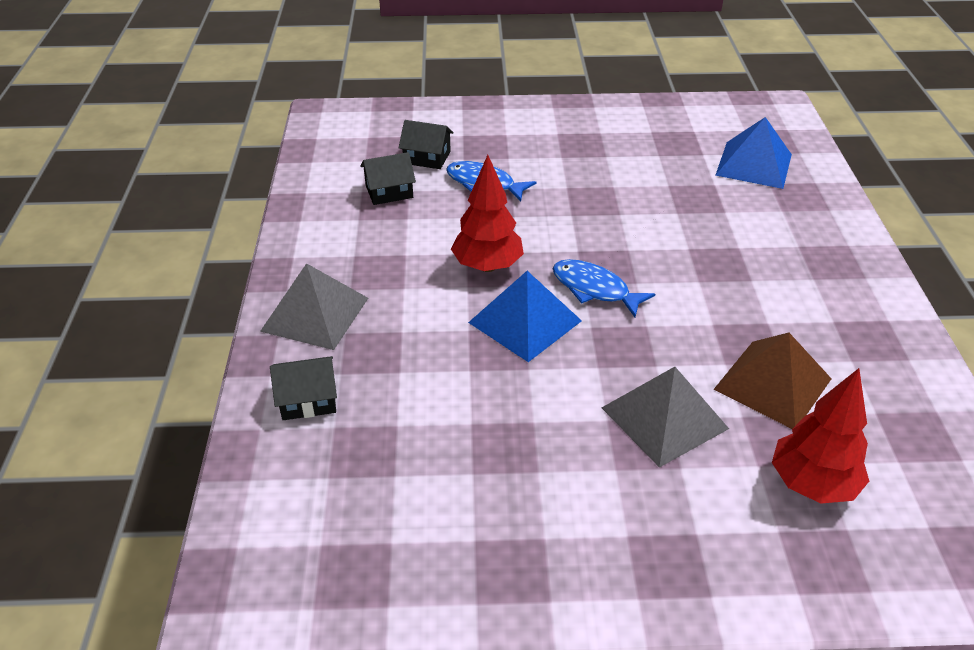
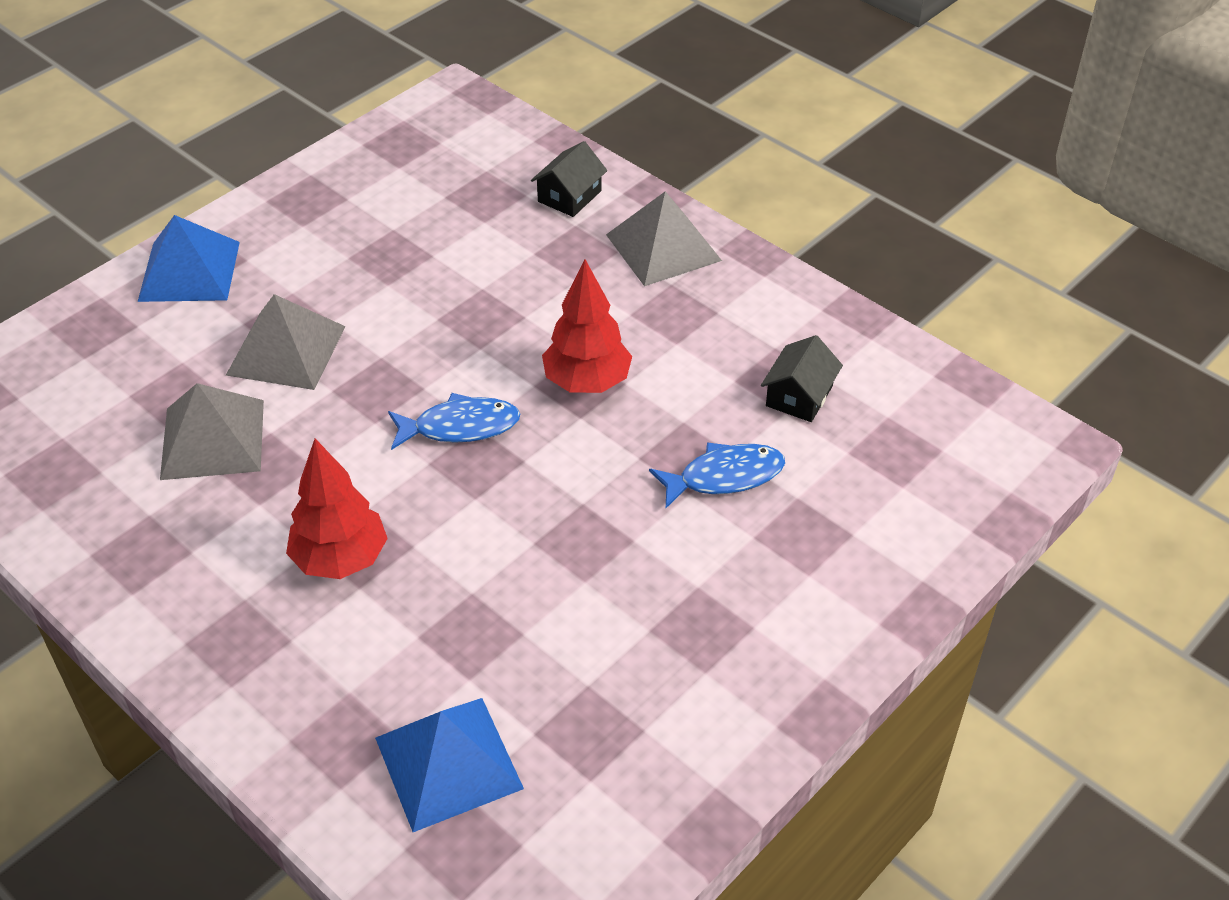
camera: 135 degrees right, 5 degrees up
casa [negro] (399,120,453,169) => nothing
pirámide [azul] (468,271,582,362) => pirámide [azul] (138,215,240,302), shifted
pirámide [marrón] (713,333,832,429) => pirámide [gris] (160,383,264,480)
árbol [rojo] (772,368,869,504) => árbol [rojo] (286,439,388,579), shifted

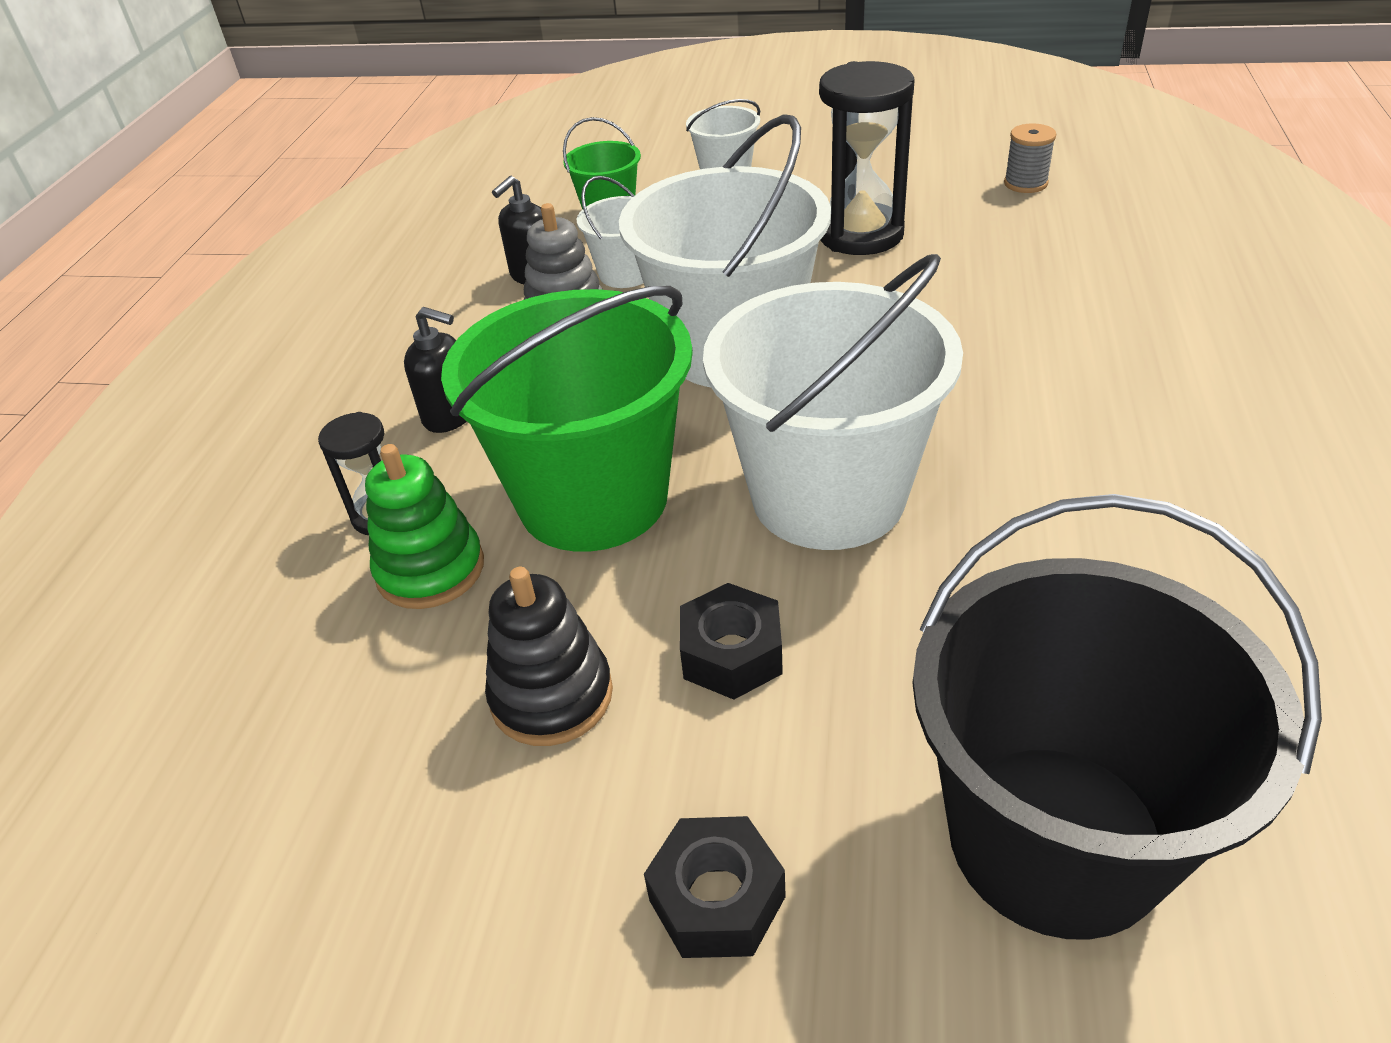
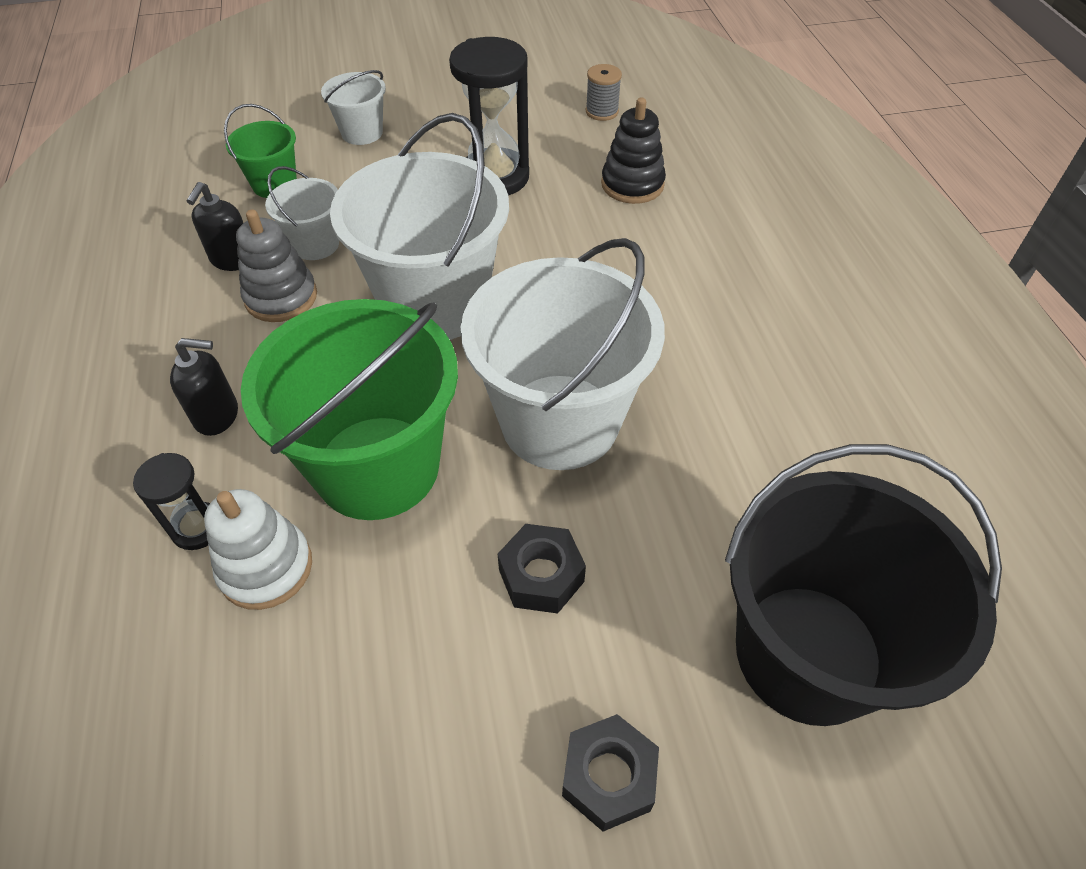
camera: 25 degrees left, 10 degrees up
juguete apilable [verde] (365,444,484,609) => juguete apilable [blanco] (204,489,312,610)
juguete apilable [negro] (485,567,613,746) => juguete apilable [negro] (601,98,666,204), shifted

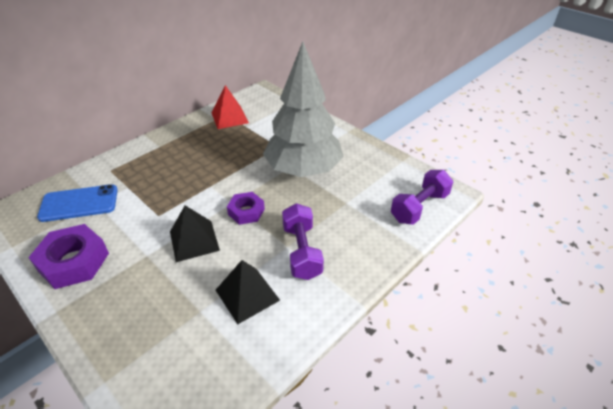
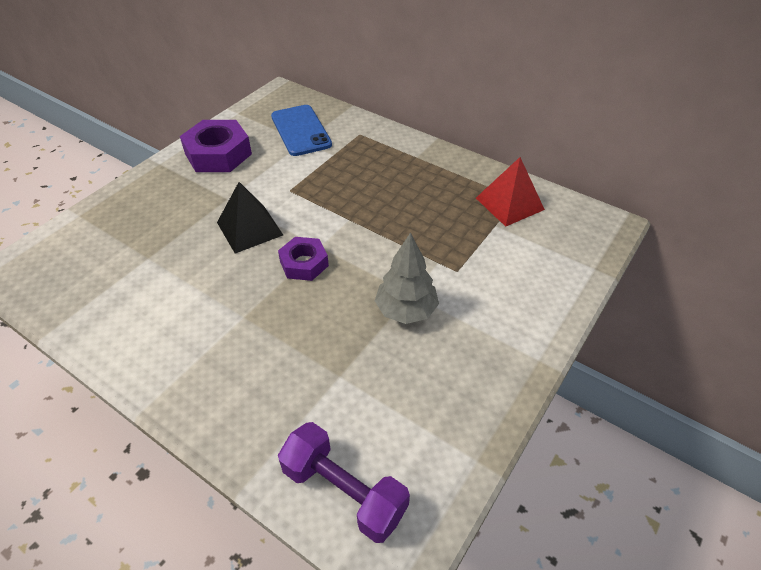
camera: 80 degrees right, 5 degrees up
árbol [gris] (263,42,344,177) => árbol [gris] (375,232,439,324), x0.51
mancuerna [morado] (282,203,324,280) => nothing
pirámide [negro] (216,260,280,324) => nothing

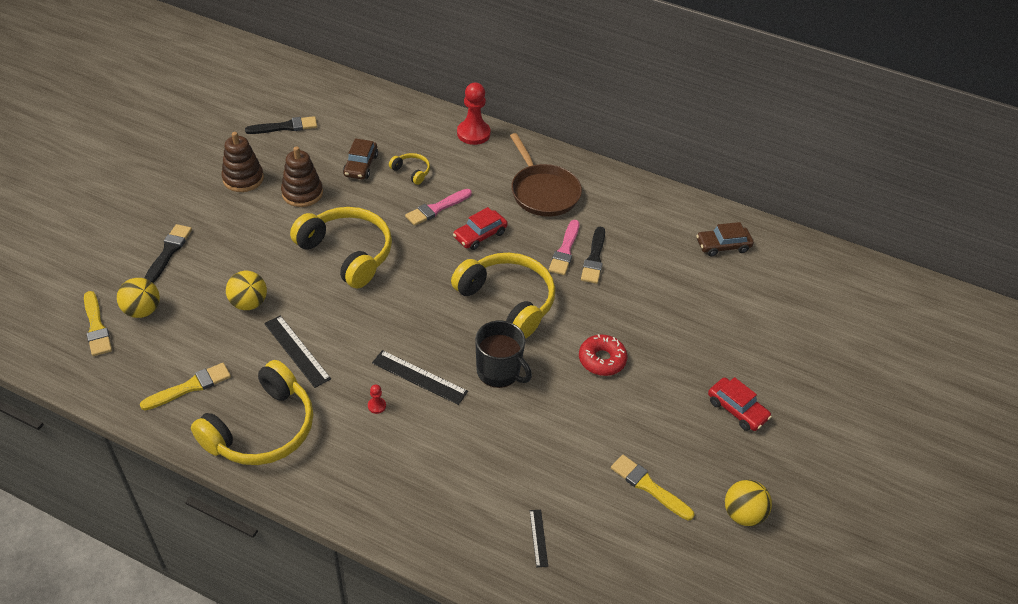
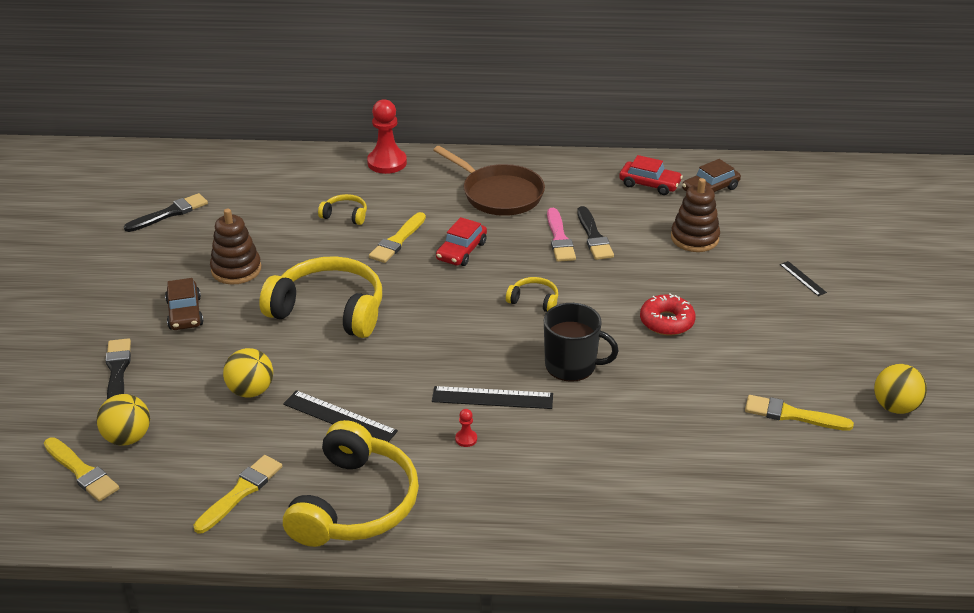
camera: 20 degrees left, 10 degrees down
juguete apilable [marrón] (221,132,264,192) => juguete apilable [marrón] (671,178,720,252), shifted
coche [marrón] (343,138,378,179) => coche [marrón] (165,278,203,330), shifted
pincel [rosa] (405,189,472,226) => pincel [amarillo] (369,212,426,263)
auriculares [amarillo] (451,253,556,339) => auriculares [amarillo] (506,277,558,312), x0.44
coche [rojo] (708,377,772,431) => coche [rojo] (619,155,683,195), shifted
regla [negro] (530,510,548,567) => regla [negro] (780,261,827,296), shifted

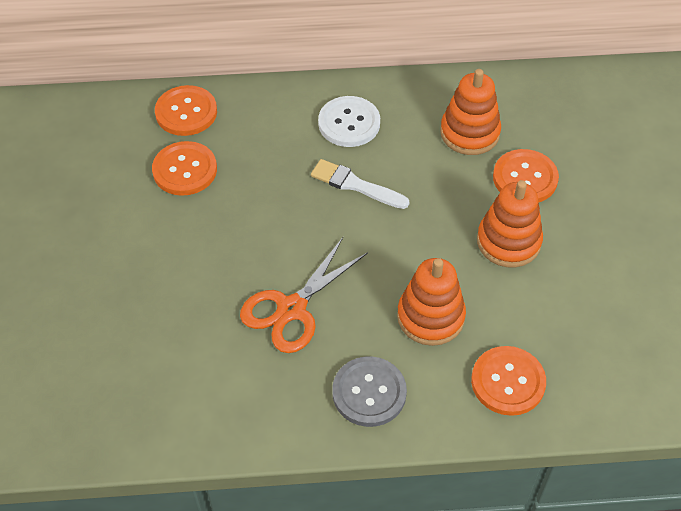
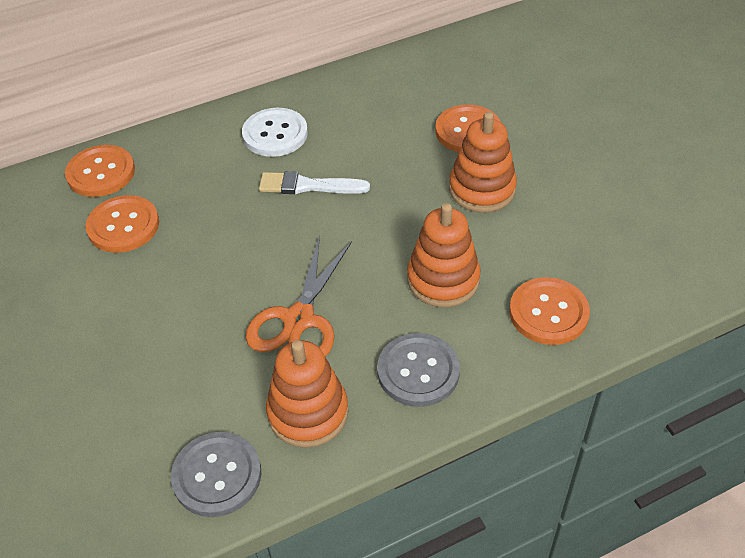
camera: 20 degrees left, 5 degrees down
juguete apilable [naranja] (440,69,501,155) => juguete apilable [naranja] (266,340,349,448), shifted
nothing => botón [gris] (171,432,261,517)

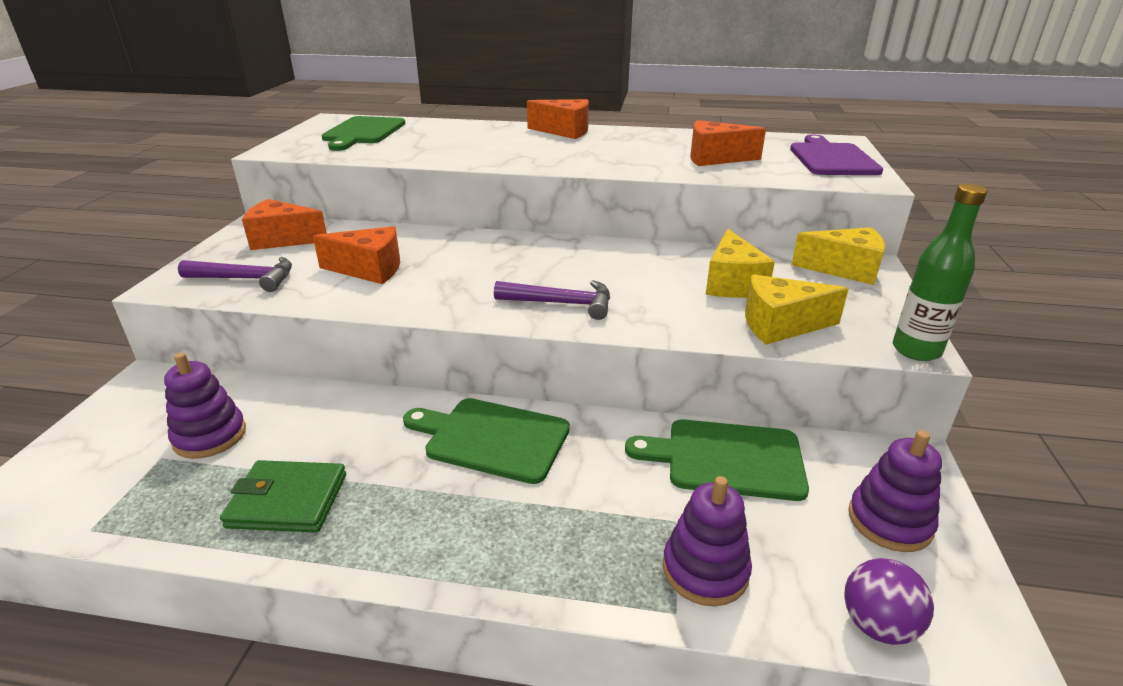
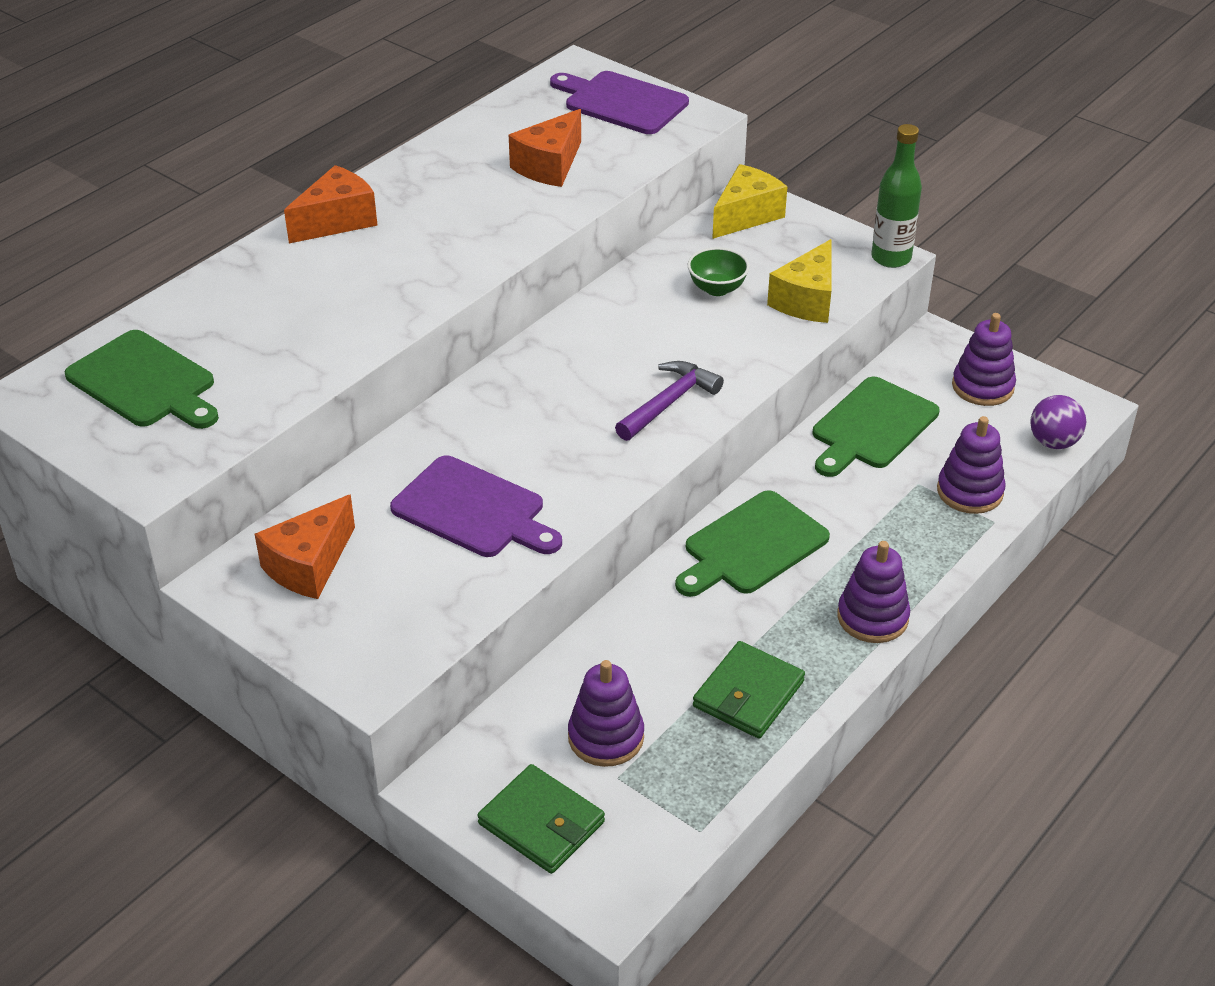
camera: 60 degrees left, 10 degrees up
queso [naranja] (313,226,400,284) => tabla de cortar [morado] (390,455,562,557)
queso [amarillo] (706,229,775,298) => cuenco [verde] (687,247,749,296)
martillo [morado] (178,257,292,292) => nothing
nothing => juguete apilable [morado] (837,541,910,643)
nothing => cartera [verde] (477,764,605,874)

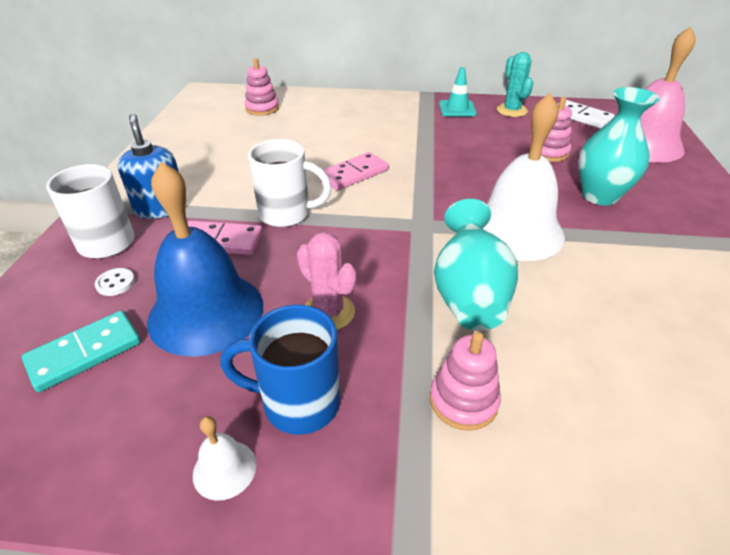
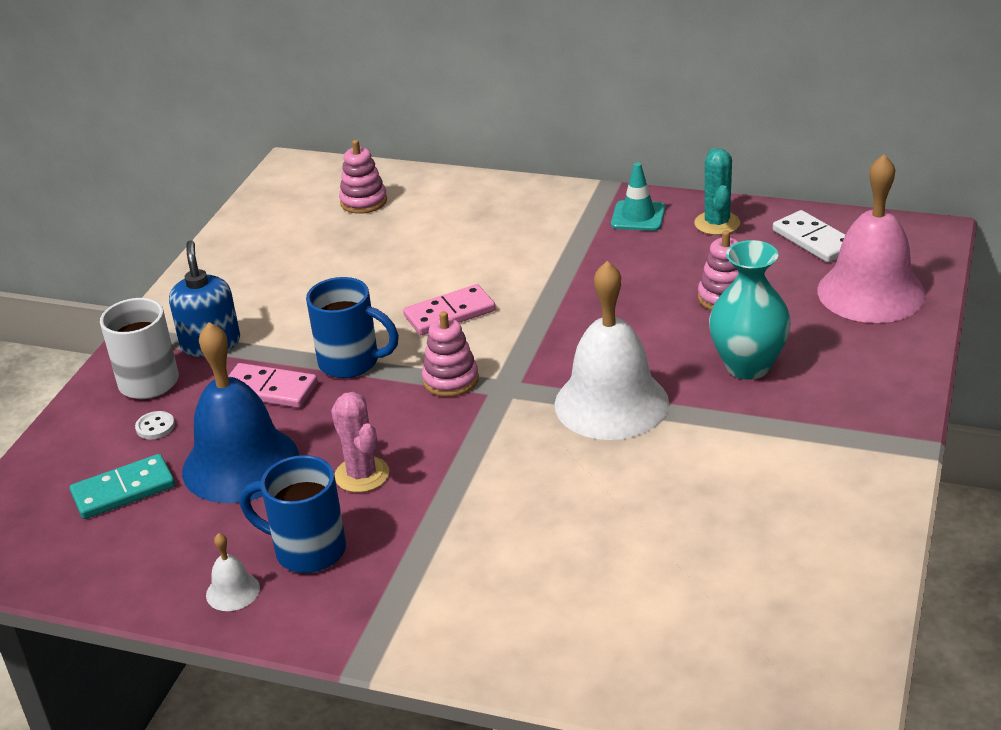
camera: 15 degrees right, 5 degrees down
taza [blanco] (248,139,332,227) => taza [azul] (306,277,399,378)
florero [turquesa] (434,199,518,331) => nothing
juguete apilable [rosa] (430,332,501,431) => juguete apilable [rosa] (422,311,479,397), shifted

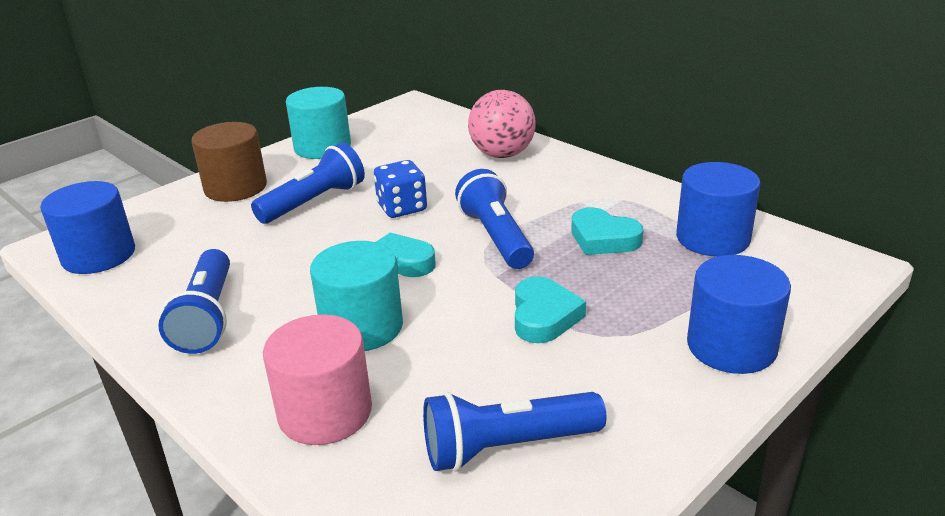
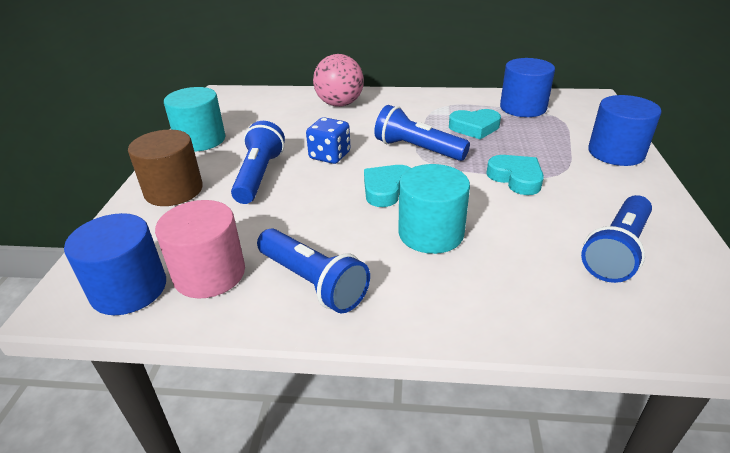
camera: 40 degrees left, 5 degrees up
cilindro [rosa] (263,315,372,445) => cilindro [rosa] (155,200,245,299), shifted

